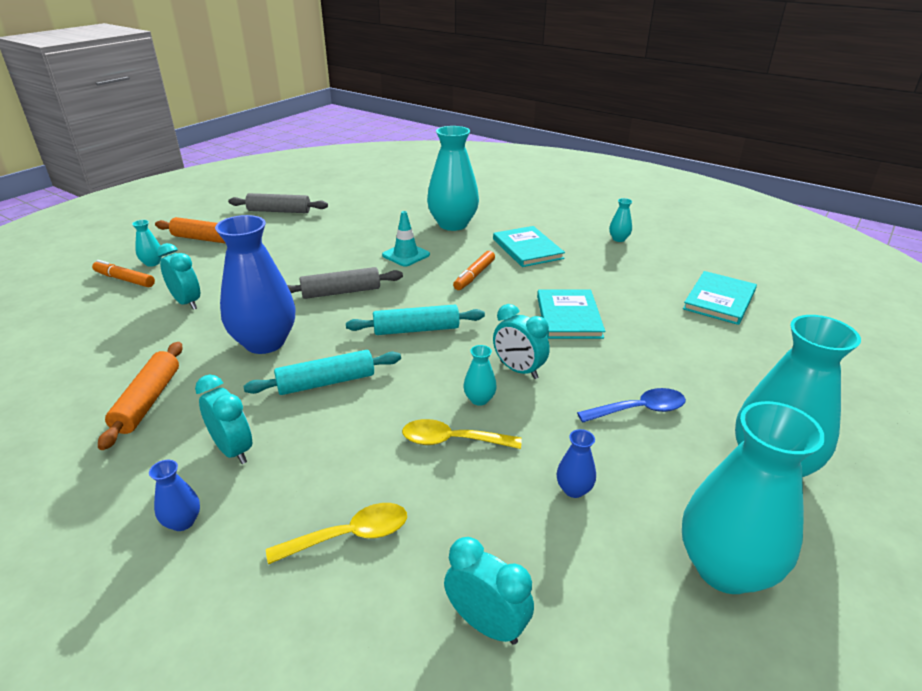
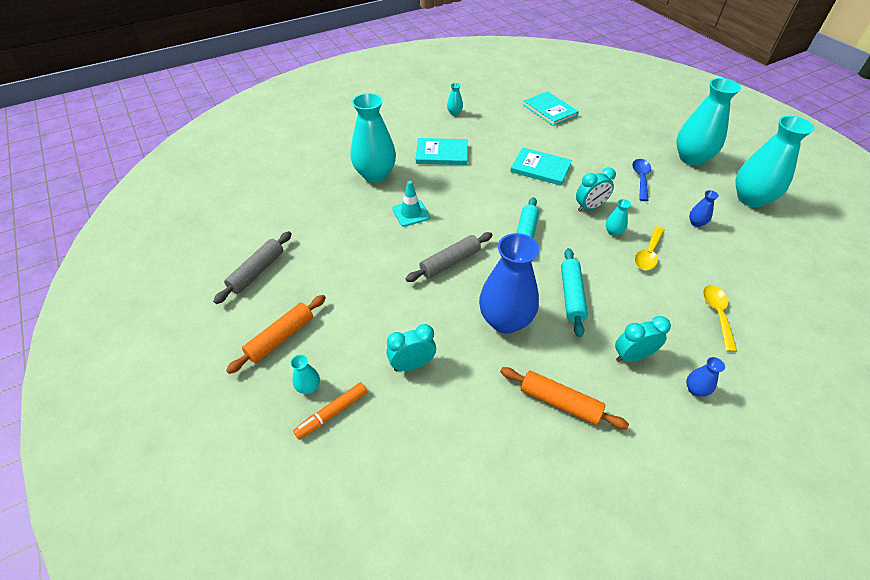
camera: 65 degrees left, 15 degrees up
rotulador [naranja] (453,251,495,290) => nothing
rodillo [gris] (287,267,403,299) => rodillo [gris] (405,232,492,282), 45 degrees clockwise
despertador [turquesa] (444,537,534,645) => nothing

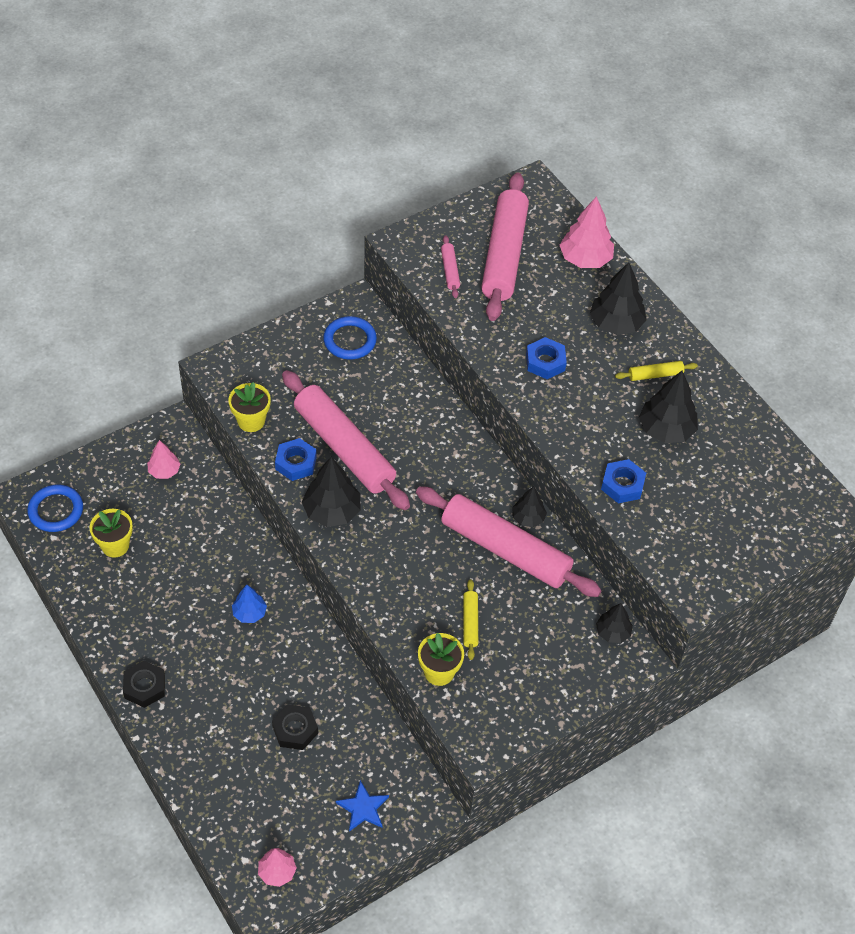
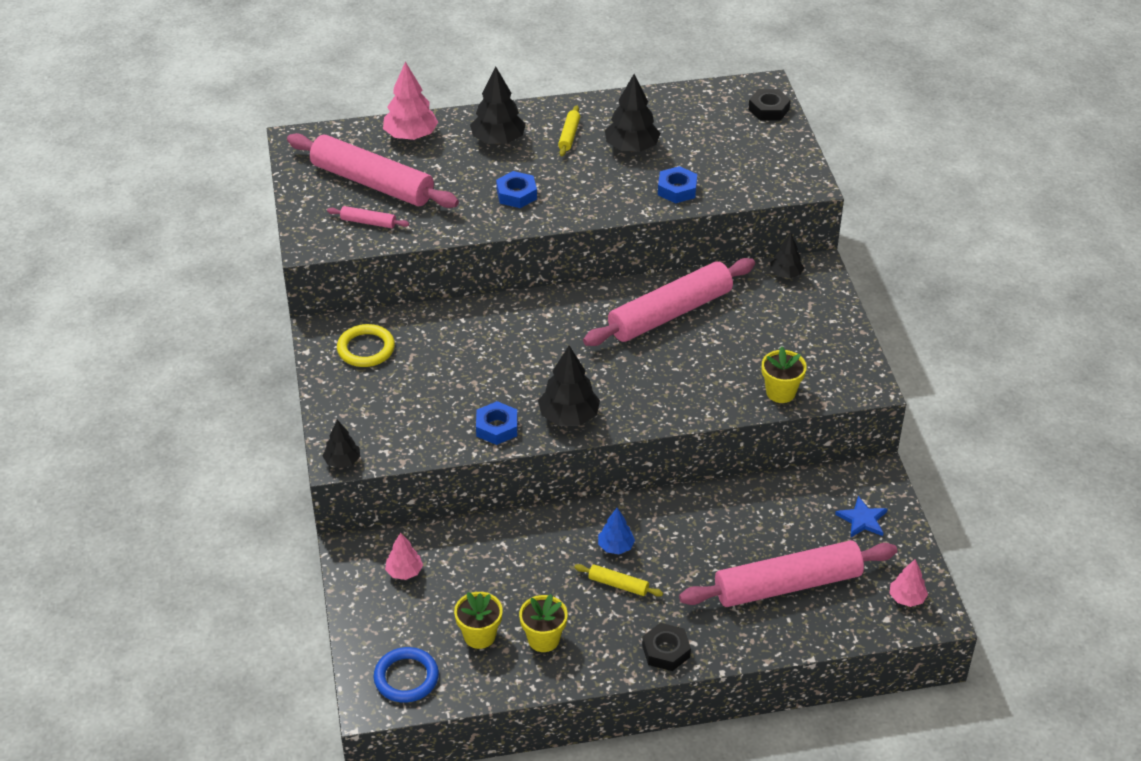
camera: 65 degrees left, 10 degrees down
anillo [azul] (323,316,377,359) => anillo [amarillo] (337,324,395,367)
rodillo [rosa] (282,370,410,510) => rodillo [rosa] (679,540,897,607), shifted
maceta [amarillo] (228,382,271,432) => maceta [amarillo] (519,594,568,652), shifted
árbol [negro] (512,486,547,527) => árbol [negro] (323,420,360,468), shifted
rodillo [amarillo] (463,579,478,660) => rodillo [amarillo] (574,564,663,597), shifted
tuerca [negro] (272,704,318,750) => tuerca [negro] (748,89,791,121), shifted

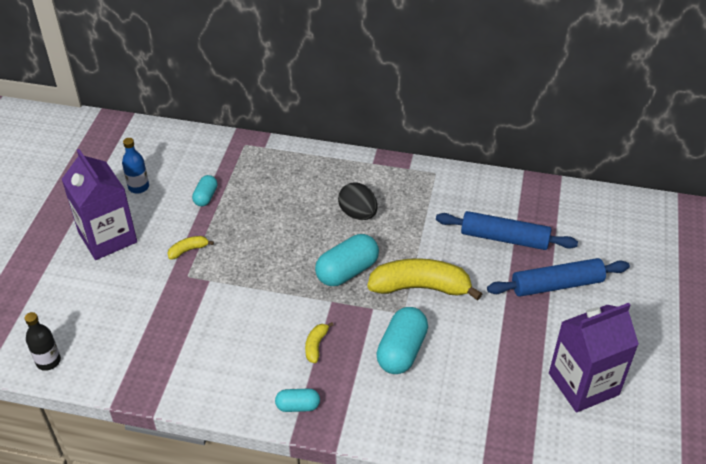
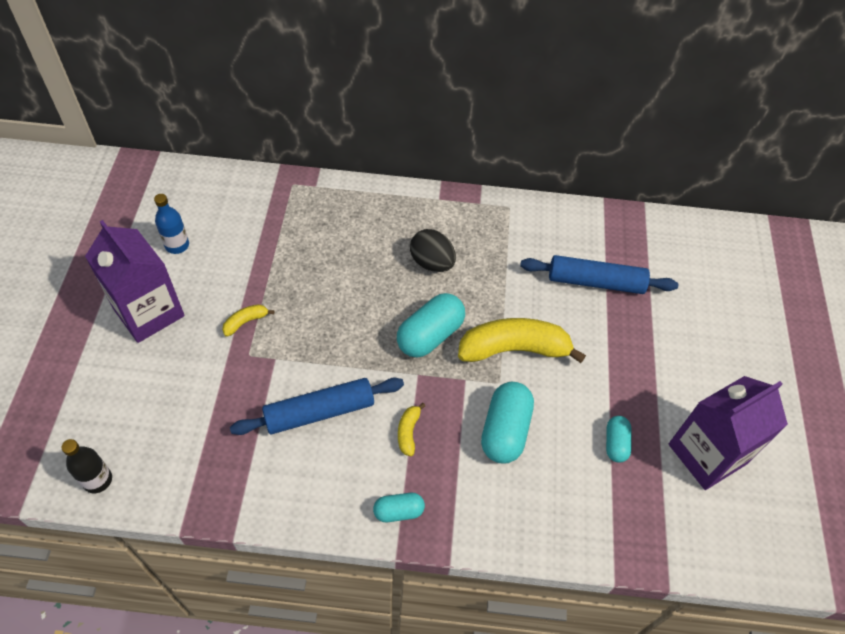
camera: 10 degrees left, 10 degrees up
cápsula [turquesa] (192,175,217,206) => cápsula [turquesa] (606,416,631,463), shifted
rodillo [azul] (487,258,630,297) => rodillo [azul] (230,378,404,435), shifted

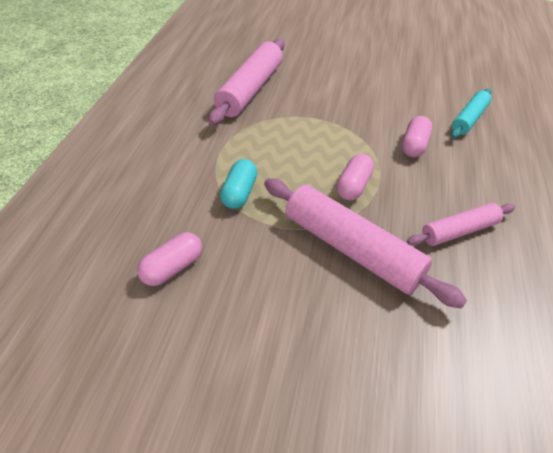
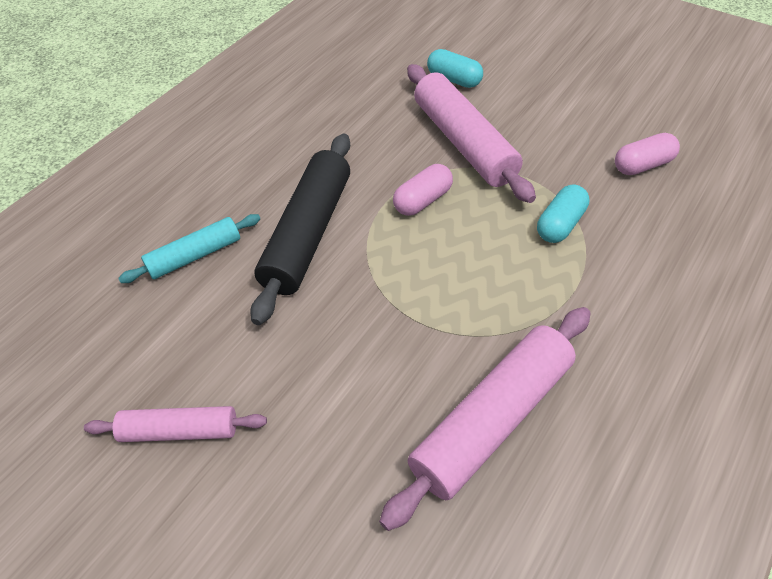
camera: 155 degrees left, 5 degrees up
cápsula [rosa] (402,116,432,157) => rodillo [negro] (250,134,350,325)
rodillo [rosa] (407,203,515,246) => rodillo [rosa] (84,406,267,442), shifted
nothing => cápsula [turquesa] (427,49,483,88)

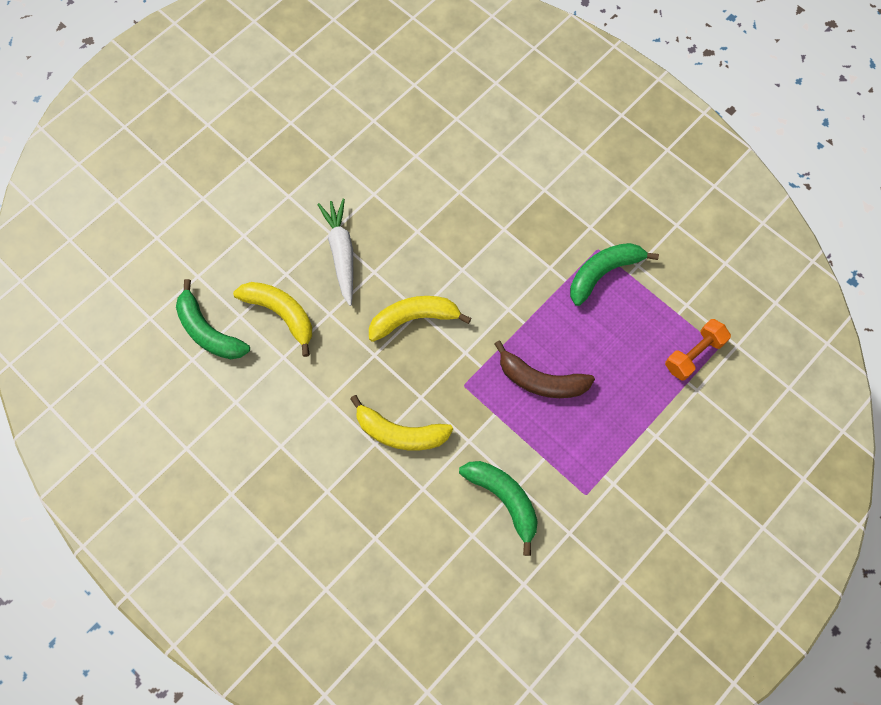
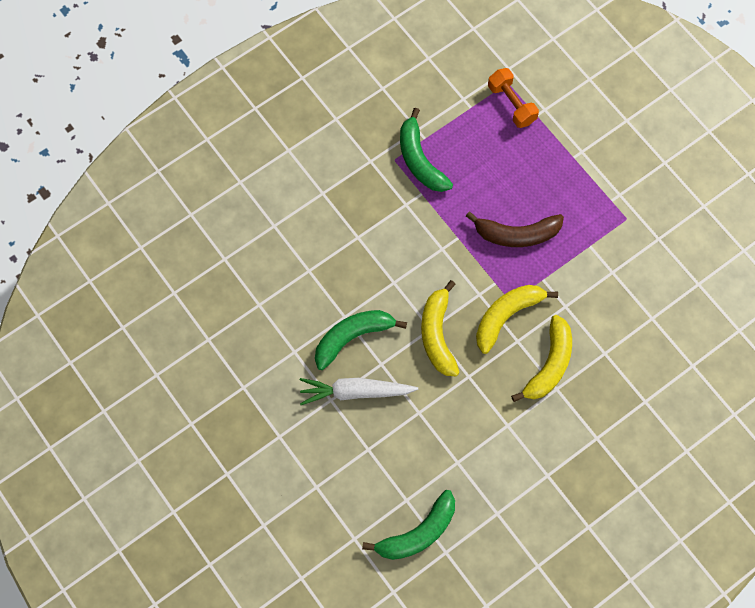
camera: 80 degrees left, 0 degrees up
plátano [amarillo] (233,282,312,357) => plátano [amarillo] (476,285,558,354), shifted
plátano [marrón] (494,341,595,398) => plátano [marrón] (466,212,564,247), 60 degrees clockwise
plátano [verde] (459,461,538,556) => plátano [verde] (315,310,407,370), shifted

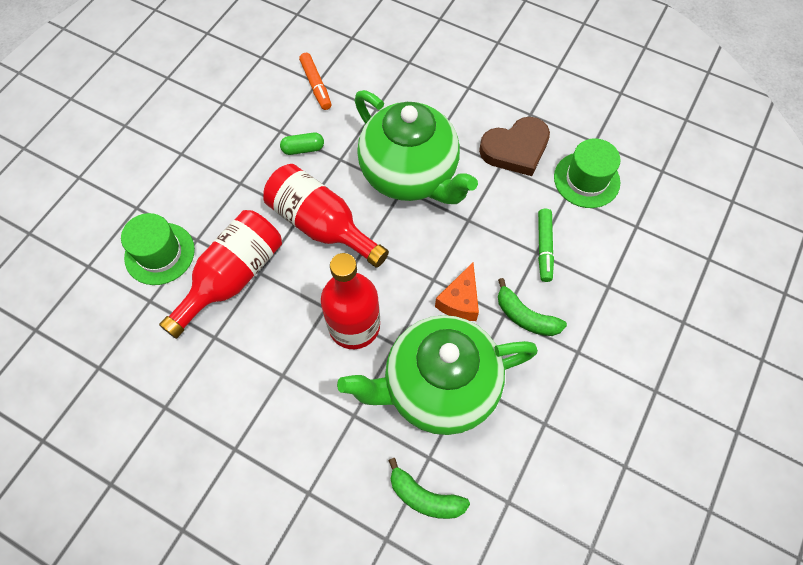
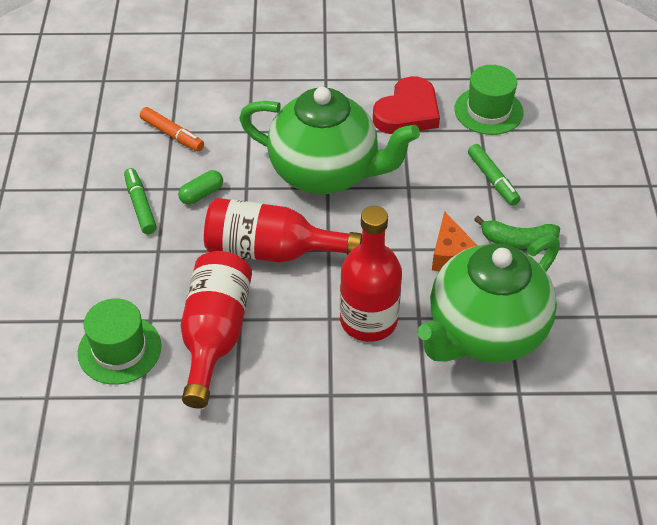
camera: 30 degrees left, 15 degrees down
corazón [marrón] (479,117,550,176) => corazón [rojo] (373,76,440,134)
plátano [verde] (388,458,470,519) => nothing
nothing => rotulador [verde] (124,168,157,234)

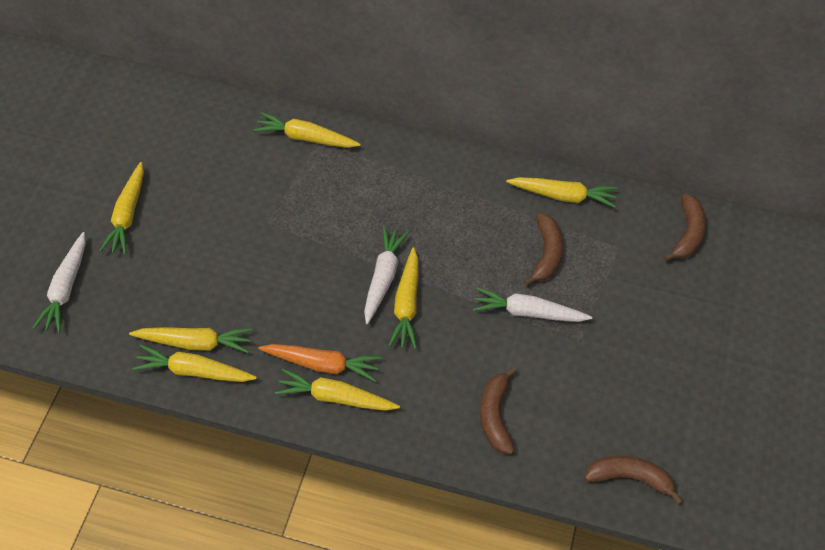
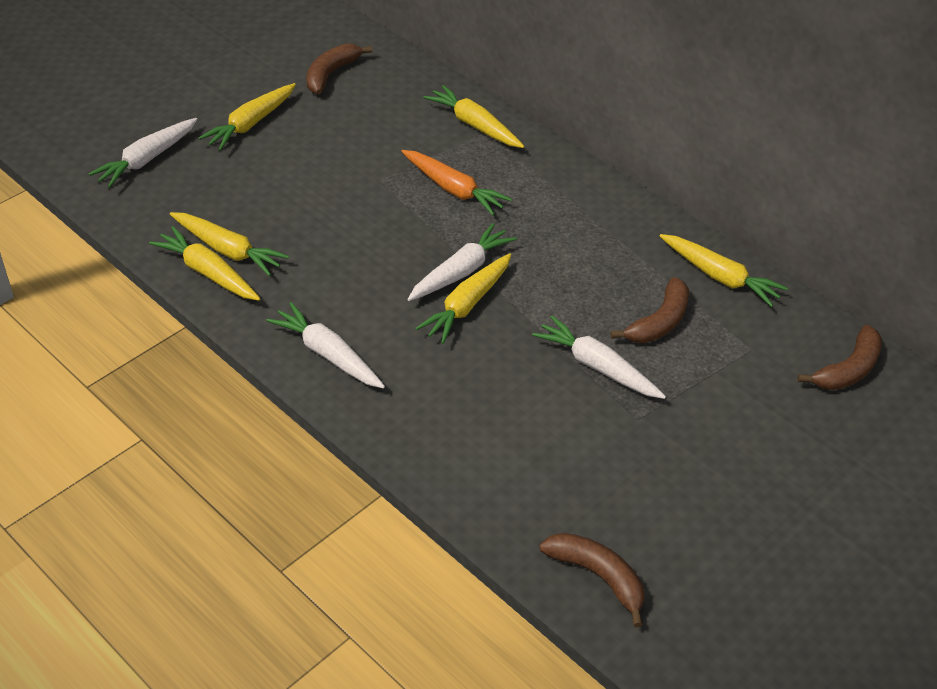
camera: 30 degrees right, 10 degrees down
zanahoria [naranja] (258,344,381,381) => zanahoria [naranja] (401,150,512,215), shifted
plátano [marrón] (480,367,516,454) => plátano [marrón] (306,43,372,94), shifted
zanahoria [amarillo] (275,369,400,411) => zanahoria [blanco] (266,302,385,388)

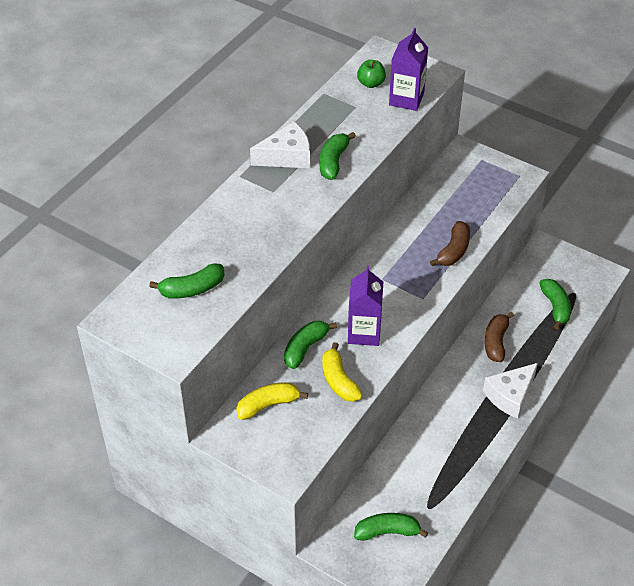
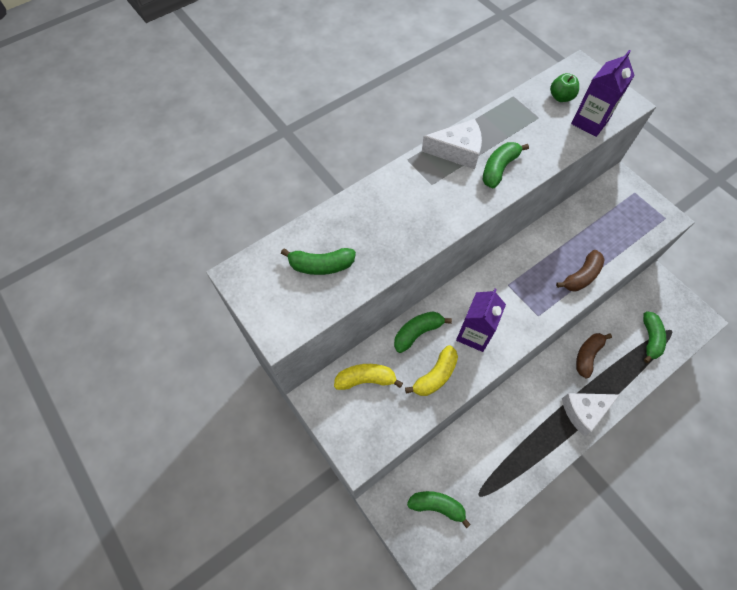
camera: 20 degrees right, 15 degrees up
plátano [amarillo] (322,342,362,402) => plátano [amarillo] (405,345,458,396), 135 degrees counterclockwise

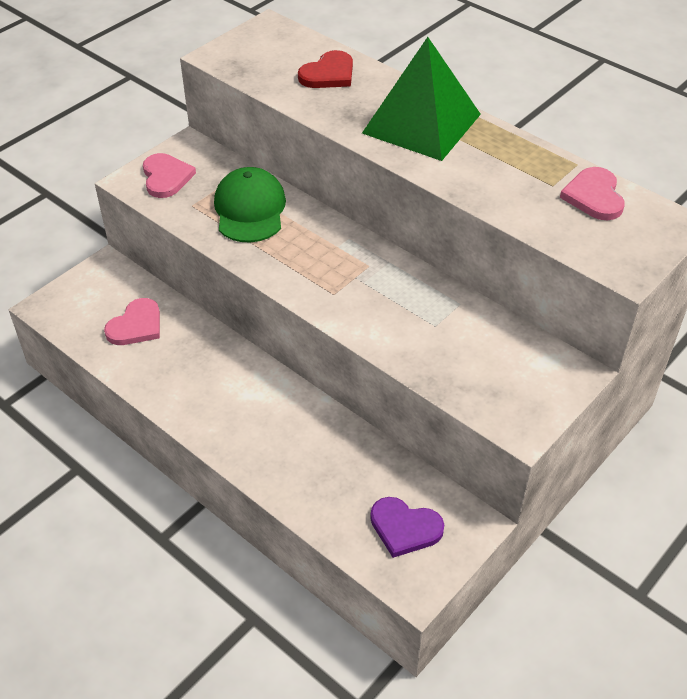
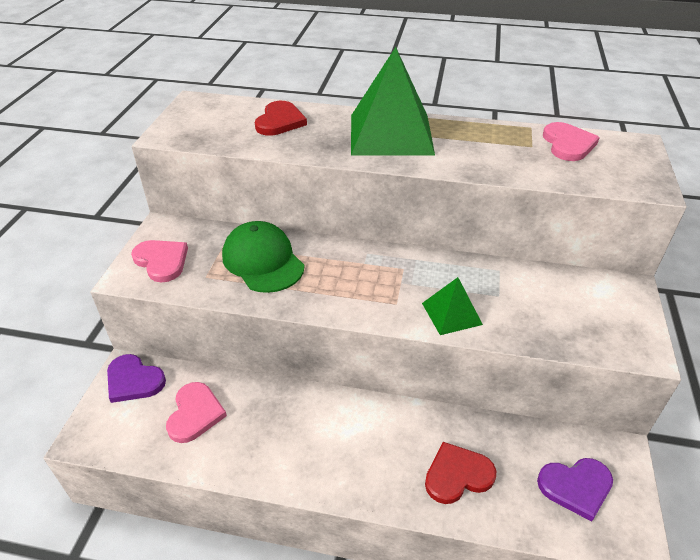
camera: 30 degrees left, 5 degrees down
corazón [rosa] (560,167,624,221) => corazón [rosa] (543,122,600,161), 150 degrees counterclockwise
nothing => pirámide [verde] (422,277,483,335)
nothing => corazón [morado] (107,354,166,403)
nothing => corazón [rojo] (425,442,496,504)

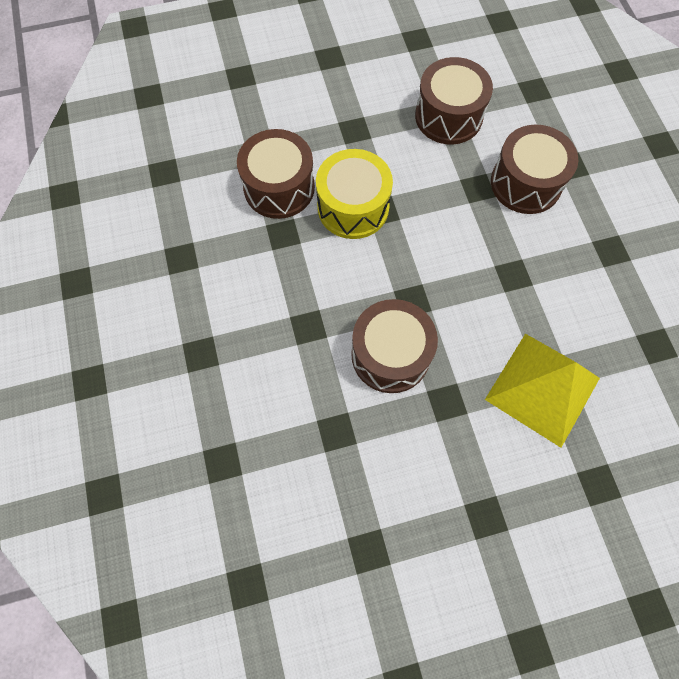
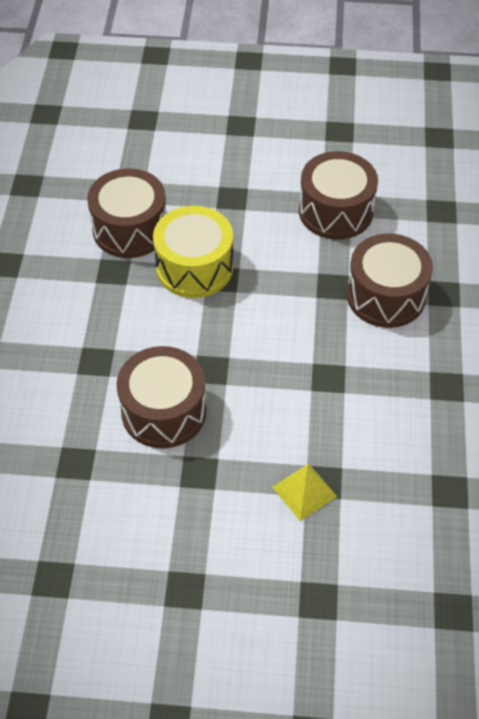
camera: 20 degrees right, 15 degrees down
pirámide [amarillo] (485,334,600,448) => pirámide [amarillo] (272,463,337,521), x0.50

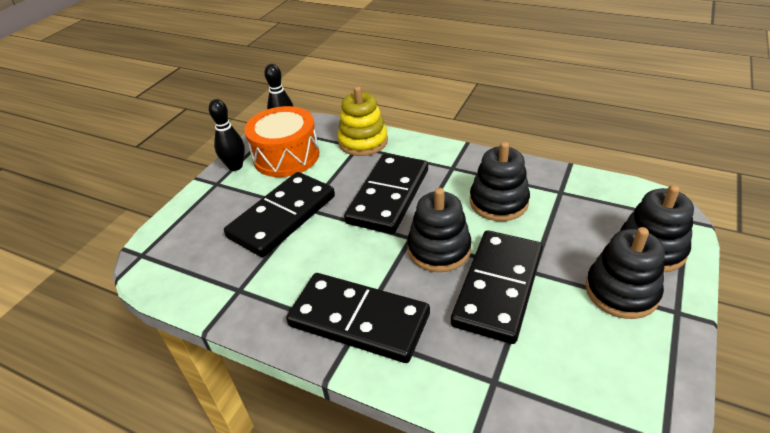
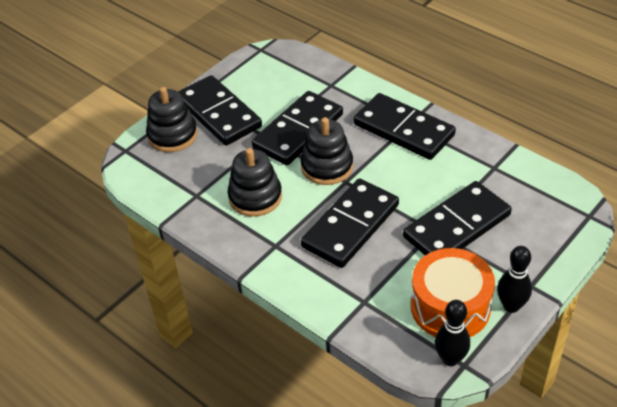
camera: 165 degrees left, 5 degrees up
juguete apilable [amarillo] (337,86,388,156) => nothing
juguete apilable [negro] (585,227,665,319) => ficha de dominó [negro] (178,75,262,146)

